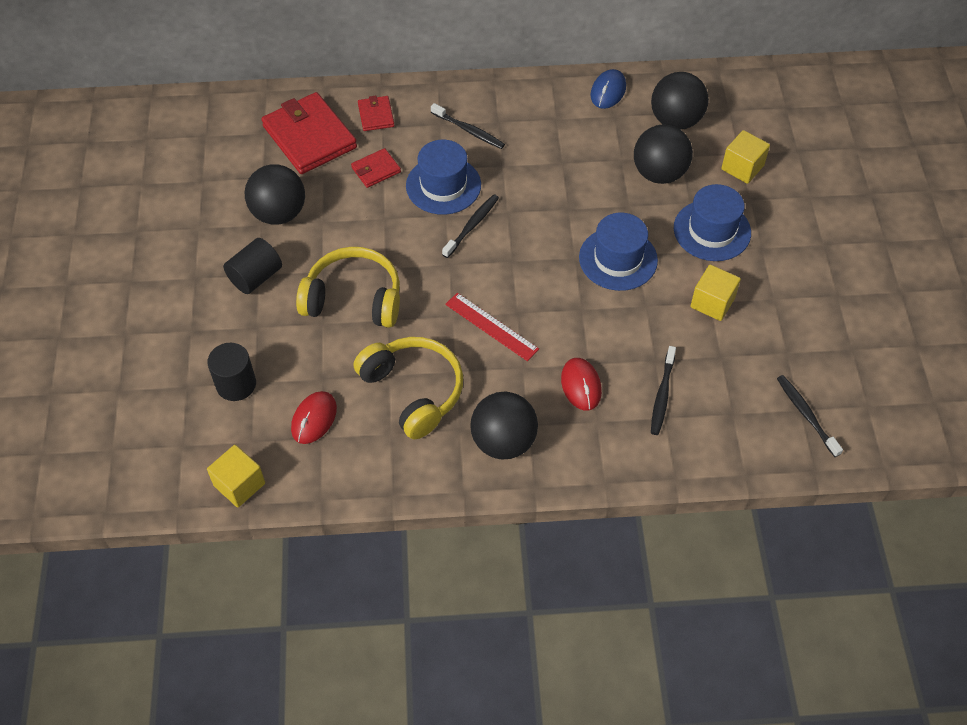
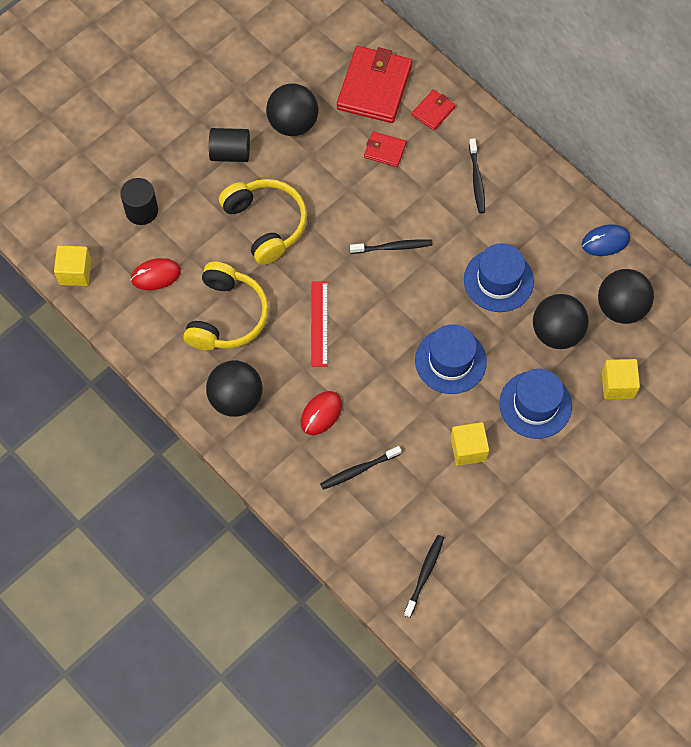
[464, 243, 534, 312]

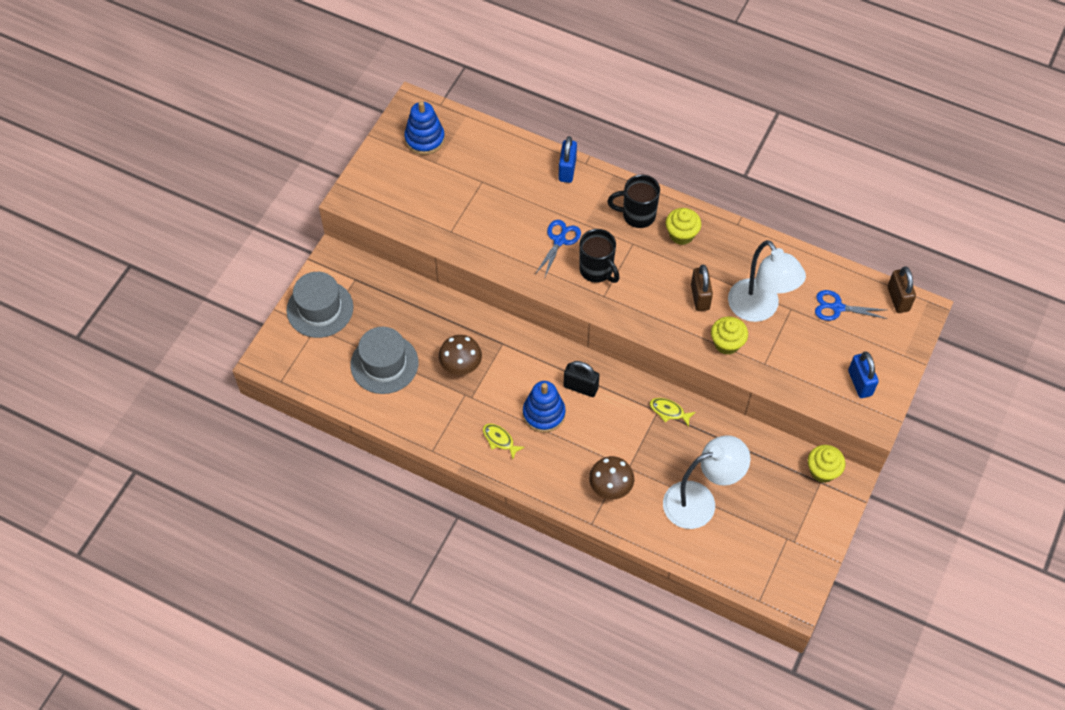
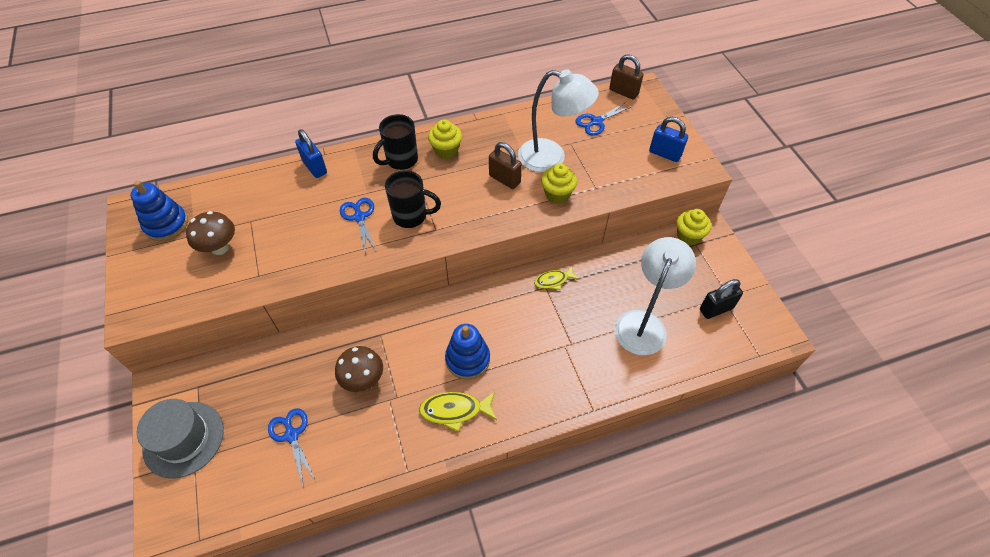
[268, 408, 315, 485]
[419, 392, 497, 432]
[700, 279, 743, 319]
[186, 211, 235, 255]

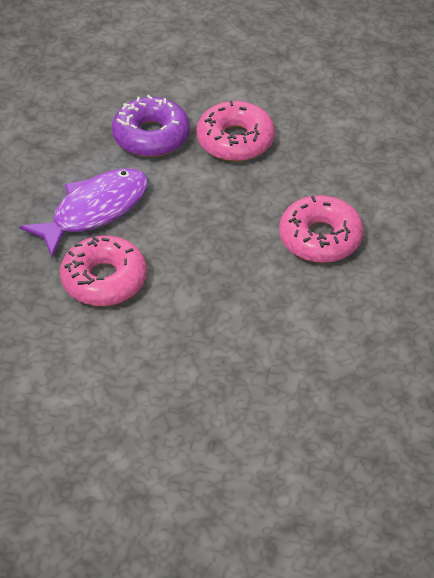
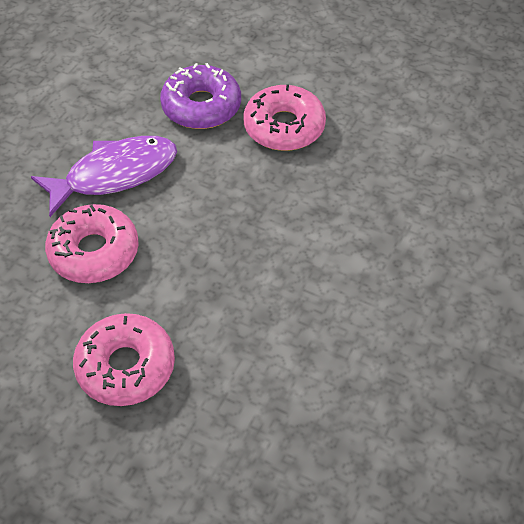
[73, 313, 175, 406]

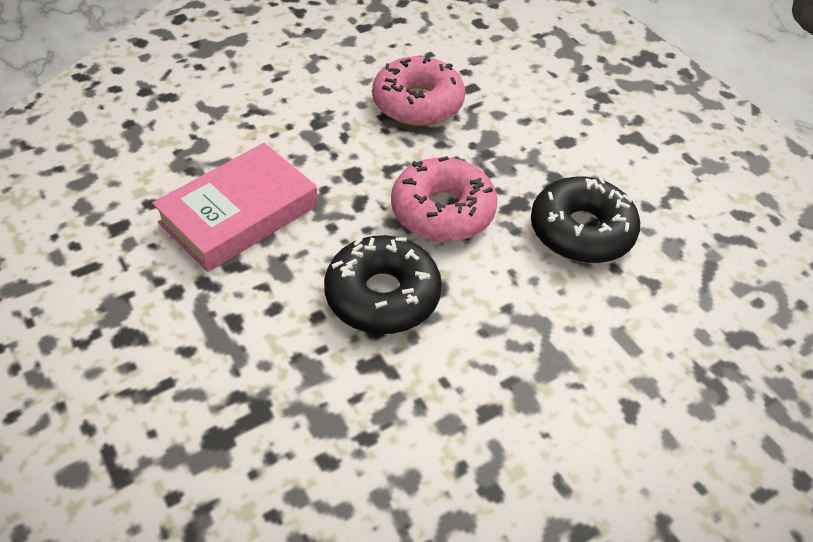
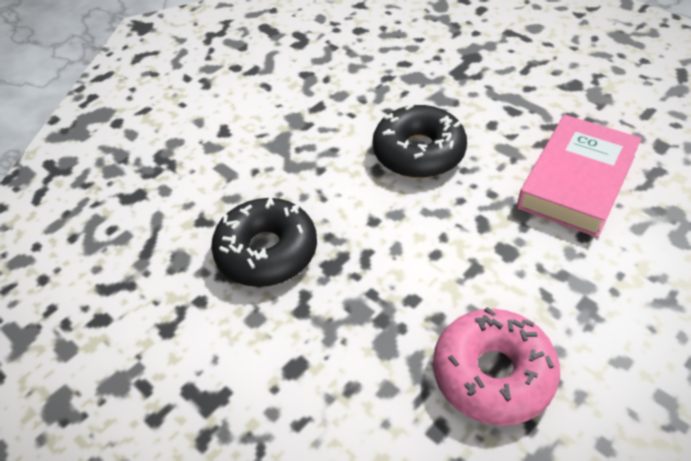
[391, 156, 497, 242] (first image)

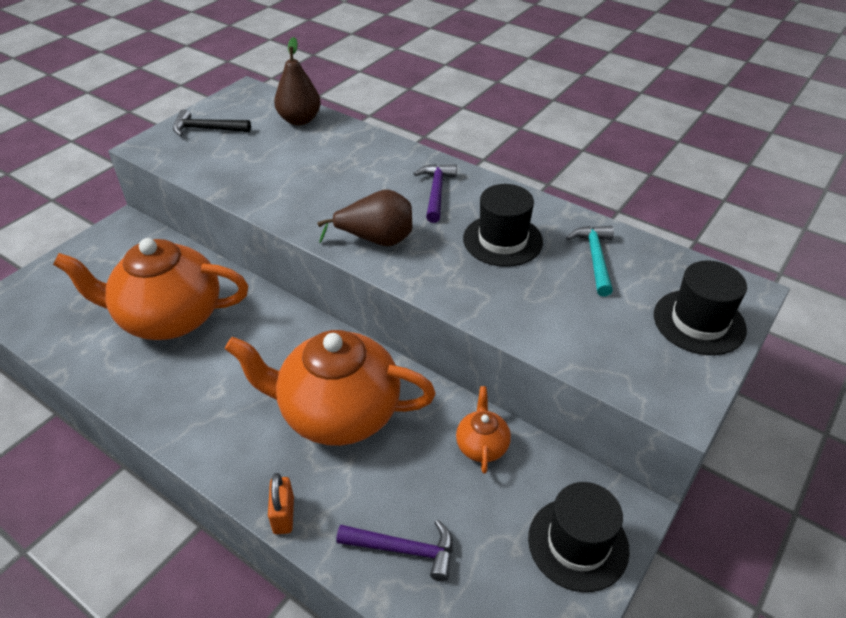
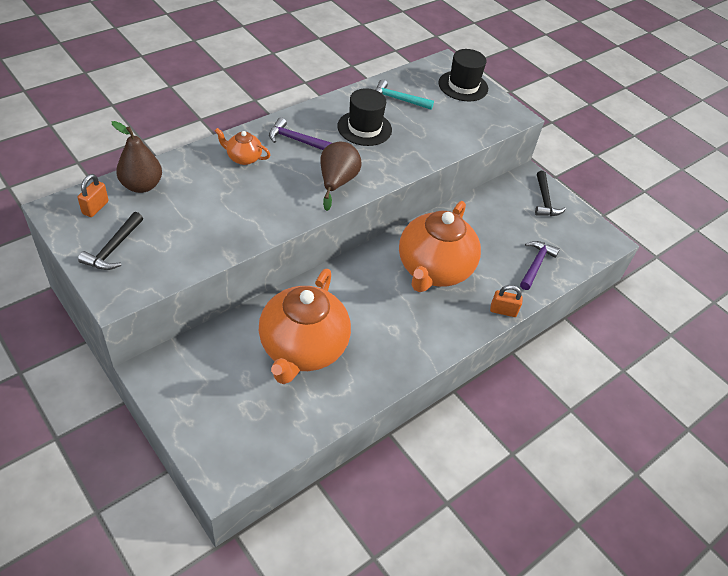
[215, 128, 270, 165]
[535, 171, 566, 216]
[77, 174, 109, 217]

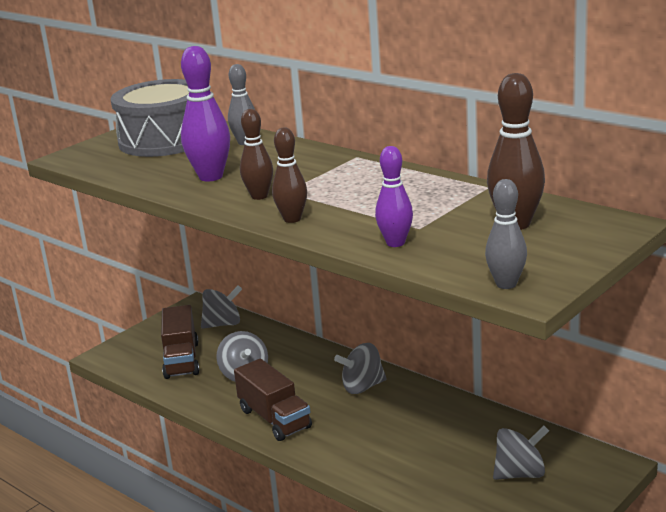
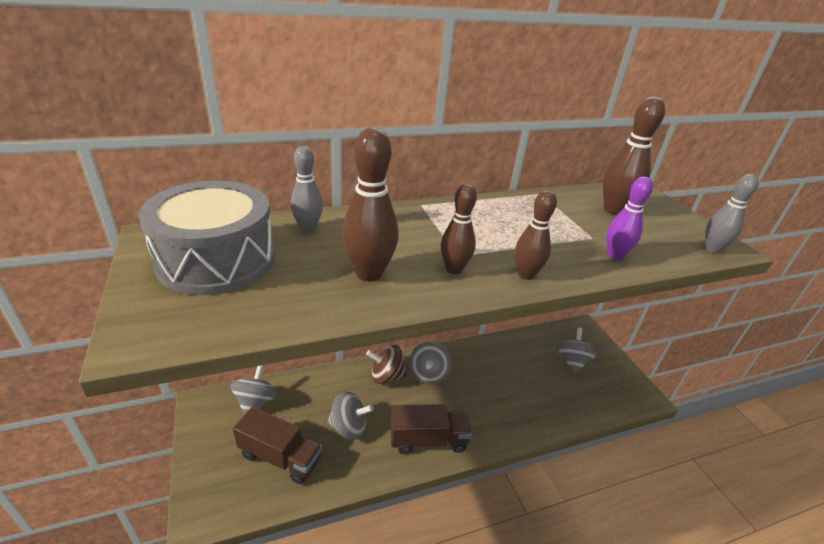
[342, 127, 399, 282]
[366, 345, 407, 384]

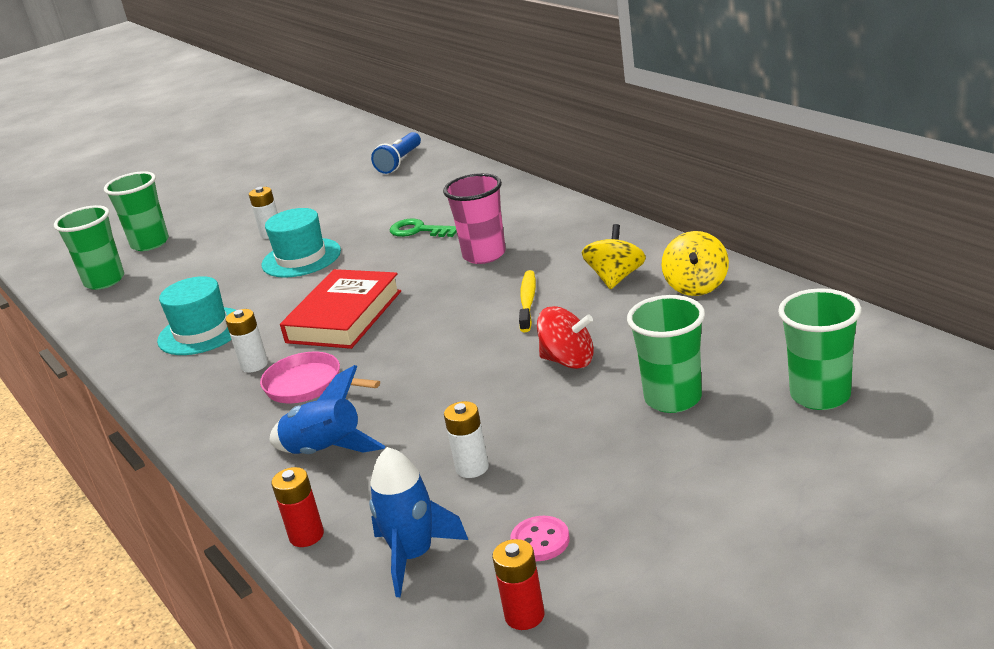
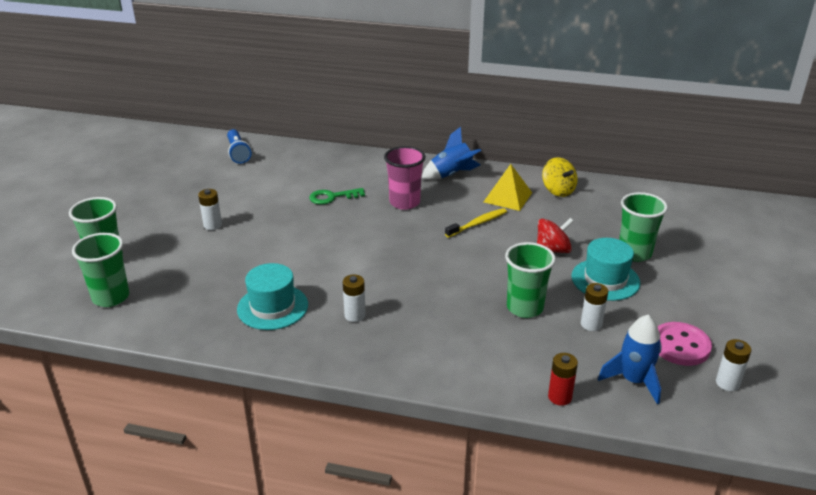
[260, 352, 380, 403] (first image)
[571, 238, 640, 301]
[422, 127, 481, 180]
[280, 269, 401, 349] (first image)
[716, 339, 751, 391]
[658, 322, 712, 366]
[445, 208, 507, 238]
[484, 164, 532, 211]
[505, 242, 556, 318]

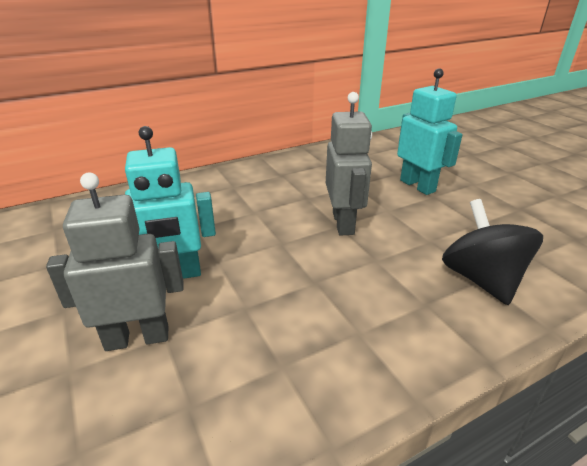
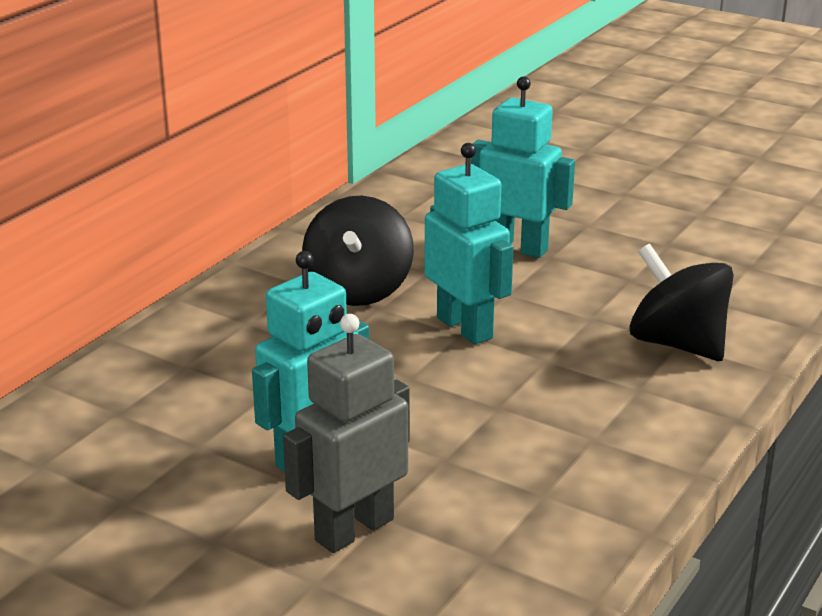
[424, 143, 513, 345]
[302, 196, 414, 306]

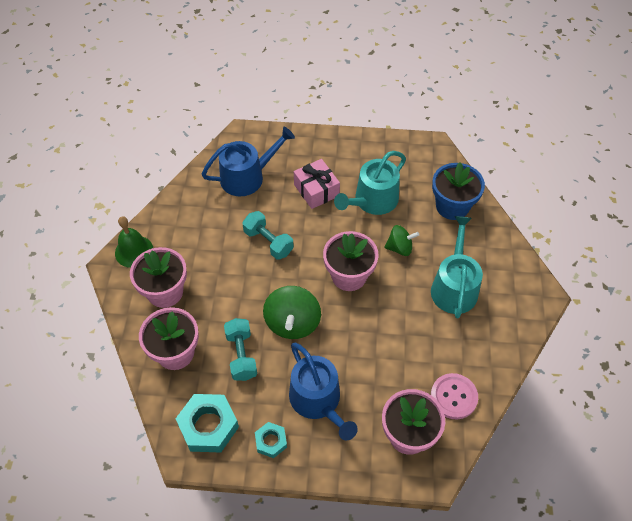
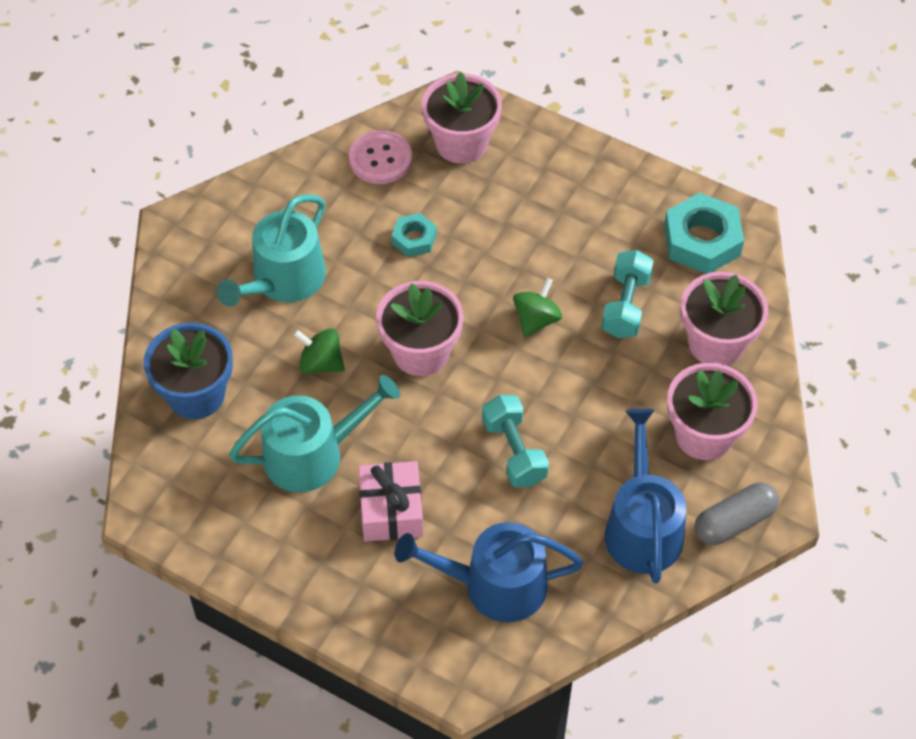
[695, 482, 779, 545]
[392, 213, 437, 257]
[513, 278, 562, 337]
[605, 408, 686, 584]

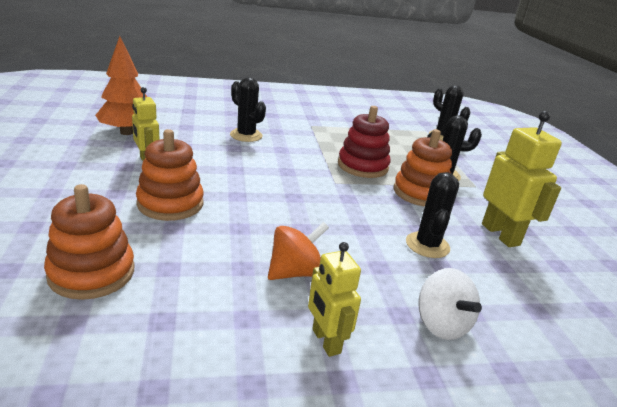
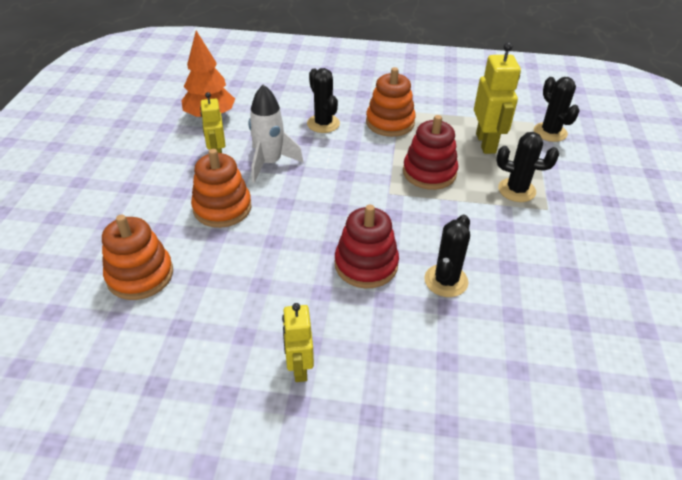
[268, 222, 329, 280] (first image)
[366, 67, 416, 137]
[418, 268, 482, 340] (first image)
[474, 42, 521, 154]
[248, 84, 303, 183]
[335, 205, 399, 288]

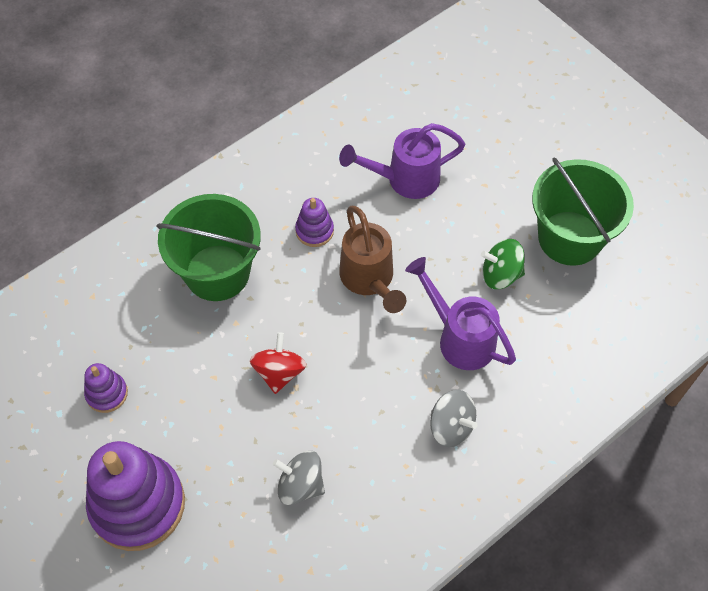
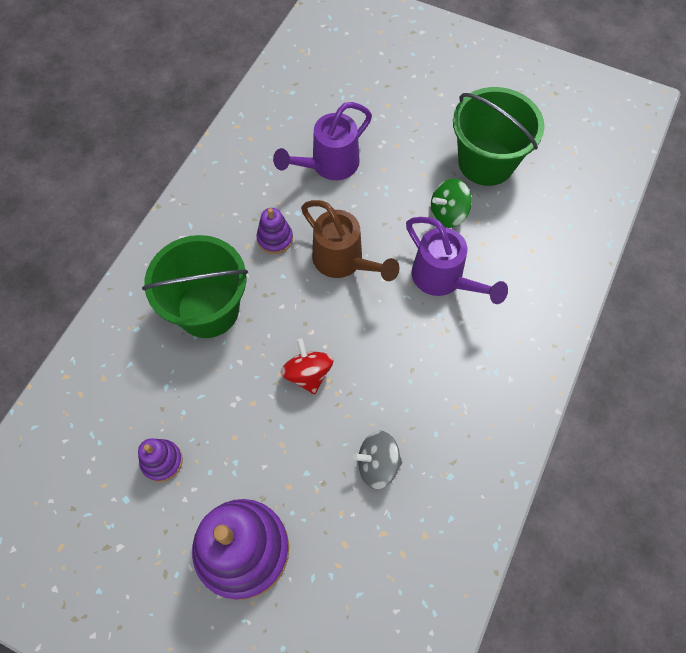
[406, 217, 508, 304]
[430, 390, 477, 447] (first image)

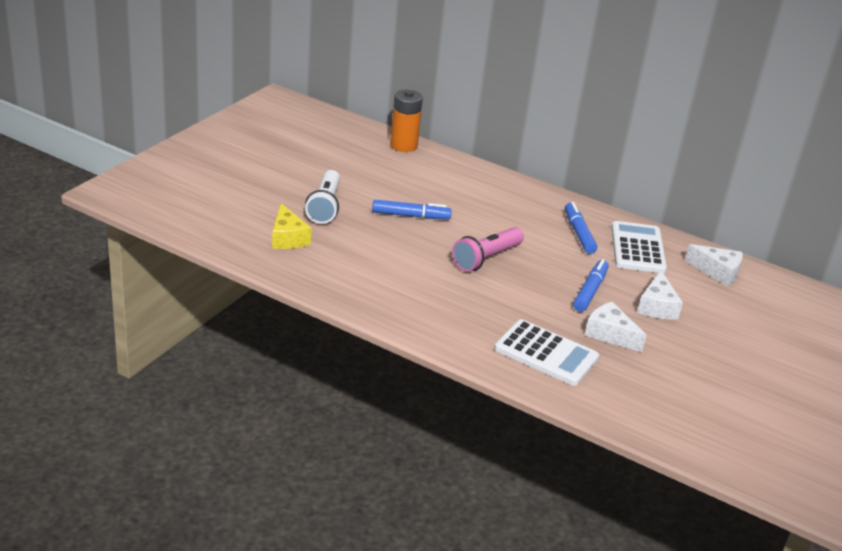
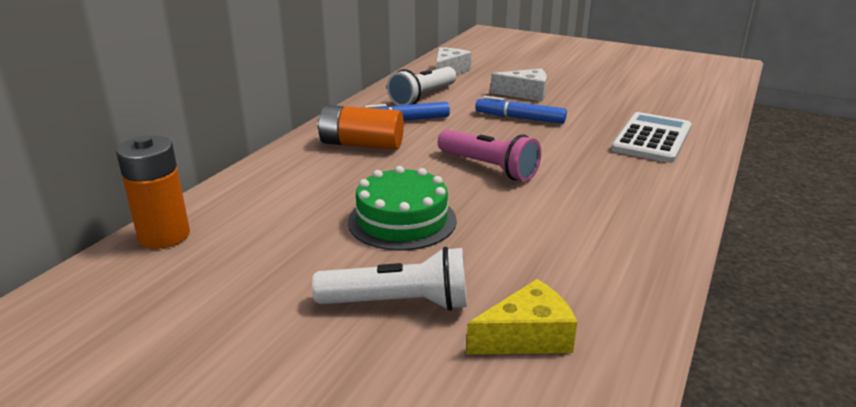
[348, 166, 457, 251]
[585, 302, 647, 352] (first image)
[387, 67, 457, 106]
[317, 105, 404, 150]

